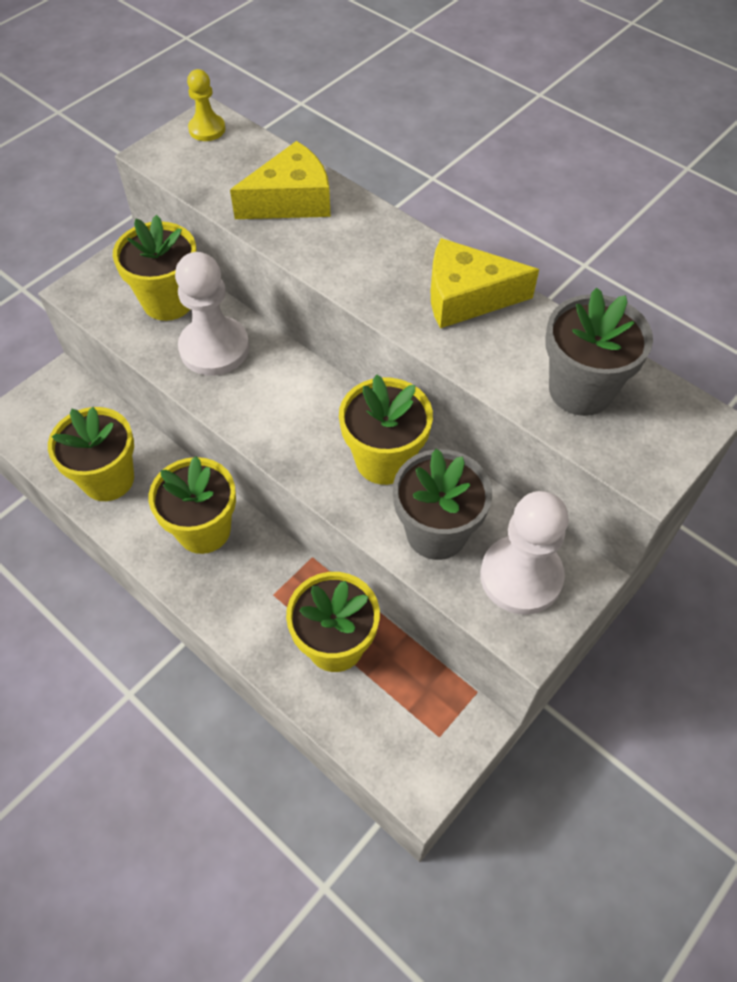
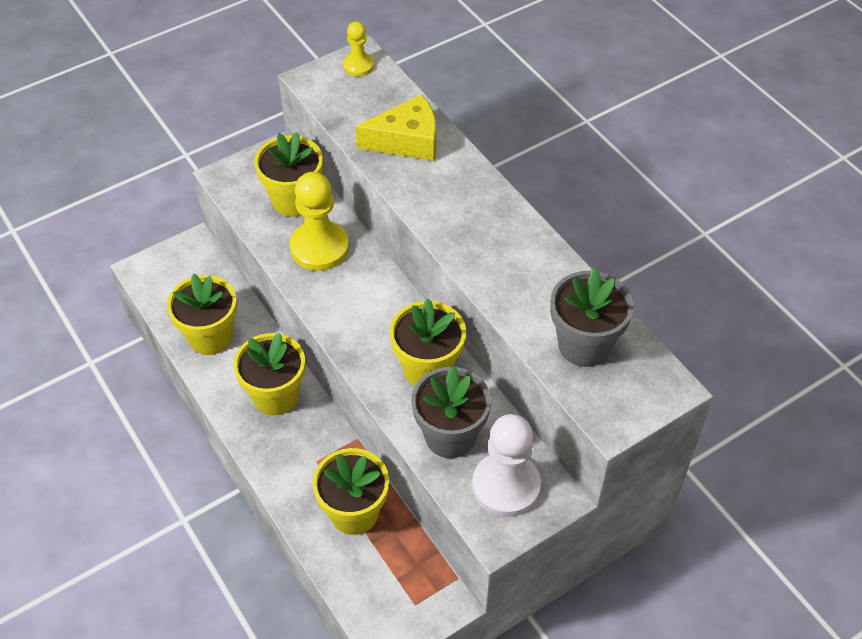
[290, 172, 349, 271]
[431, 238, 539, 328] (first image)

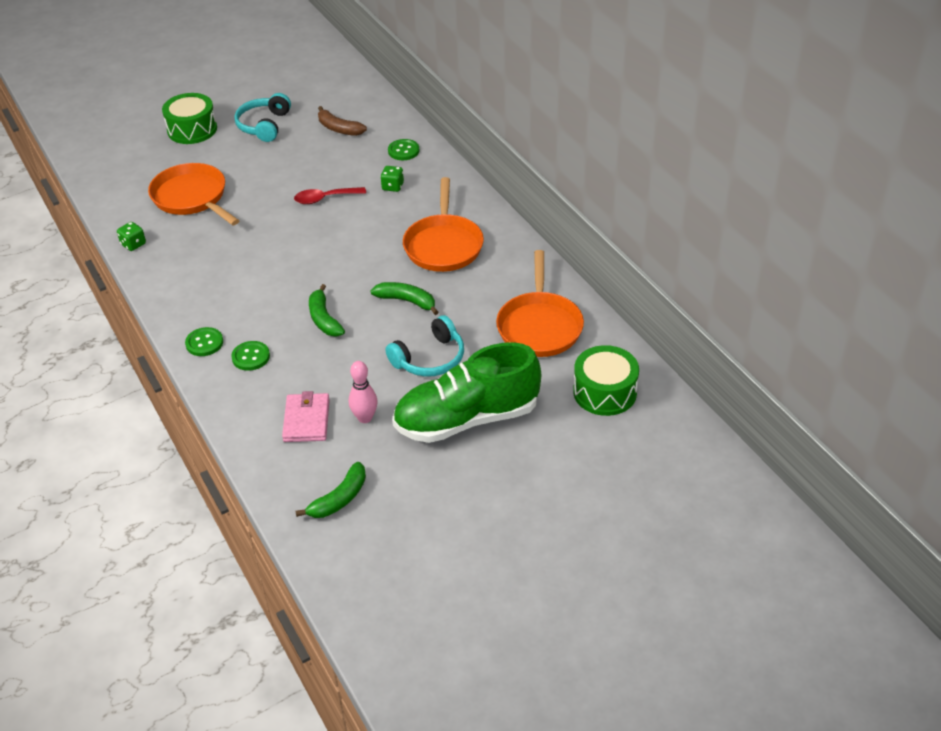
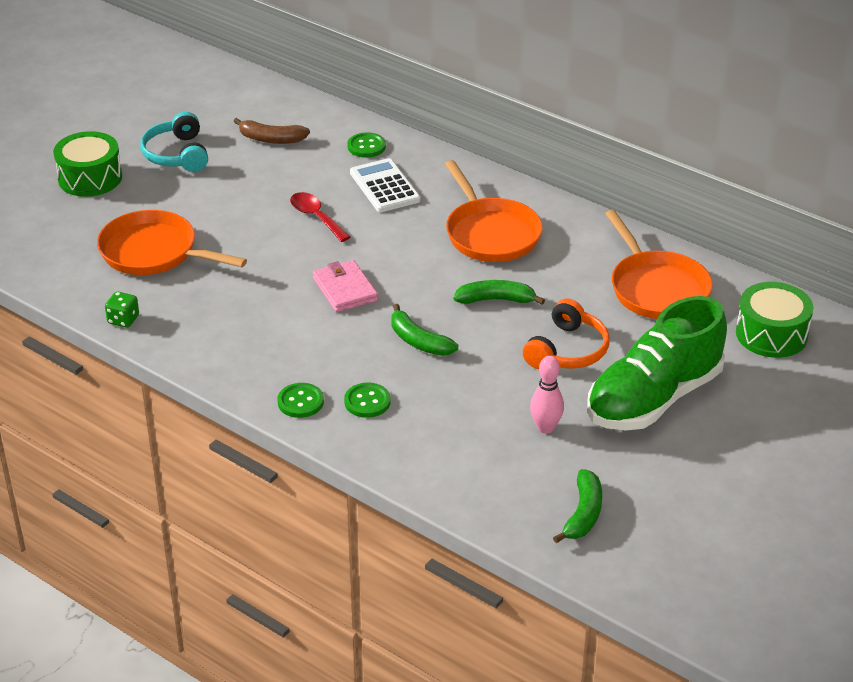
[313, 260, 378, 312]
[290, 192, 350, 242]
[350, 158, 420, 212]
[523, 299, 610, 369]

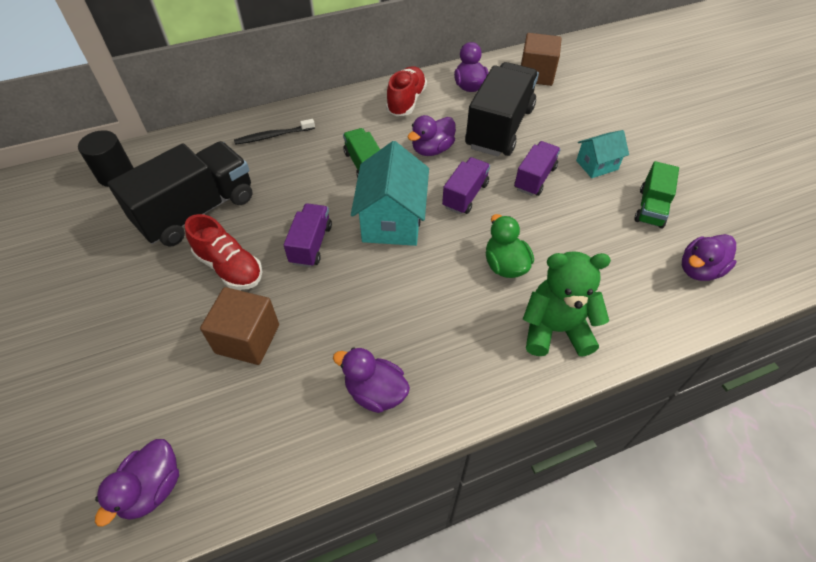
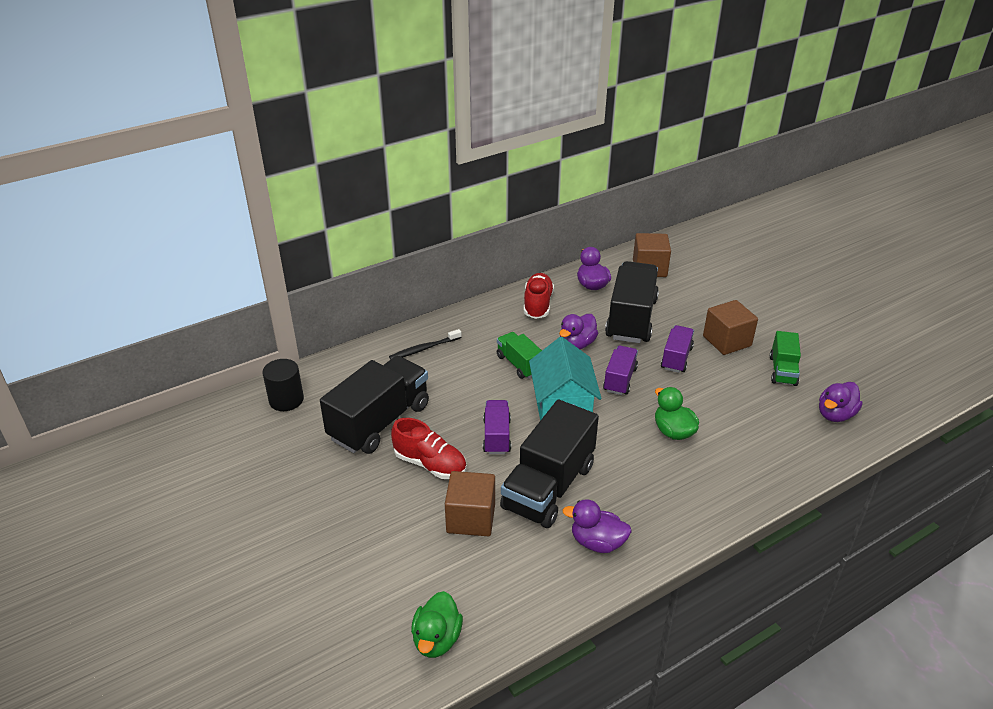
[411, 591, 463, 658]
[523, 251, 611, 357] (first image)
[703, 300, 758, 355]
[500, 400, 599, 528]

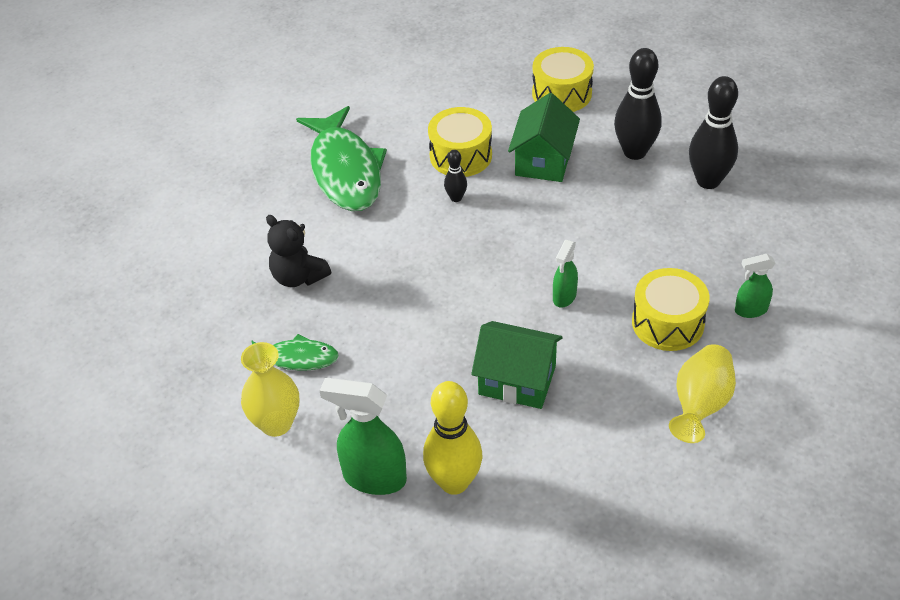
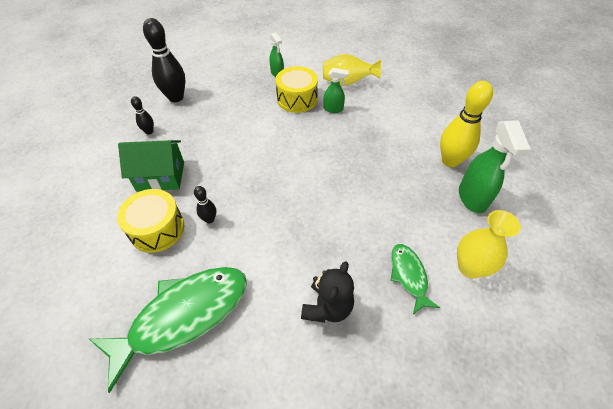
[471, 321, 563, 409] (first image)
[532, 47, 594, 112] (first image)
[324, 68, 349, 113]
[131, 96, 154, 135]

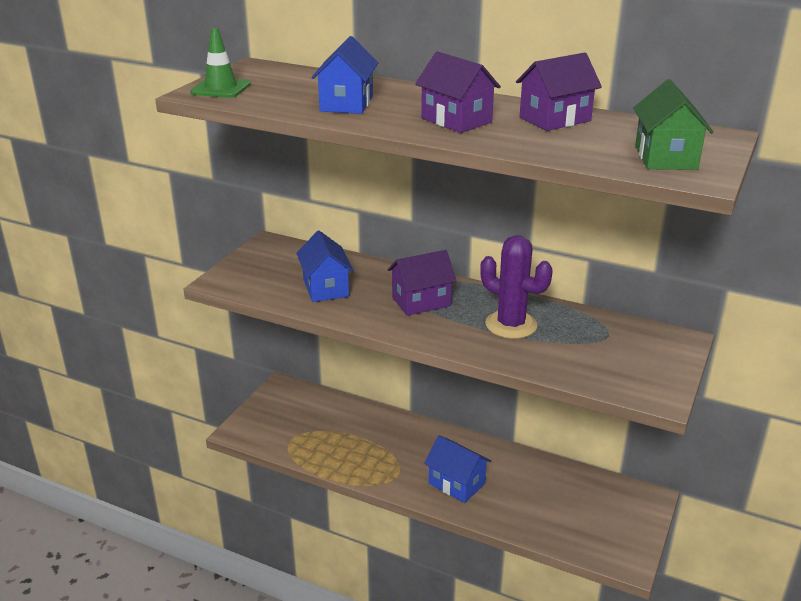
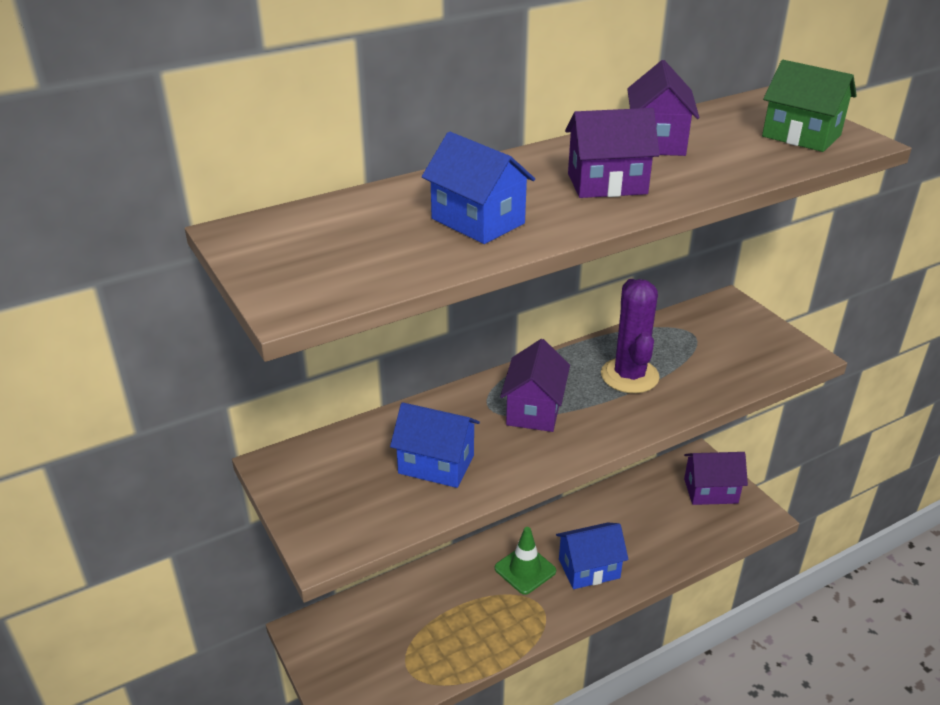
[495, 527, 556, 595]
[601, 279, 660, 393]
[684, 452, 748, 505]

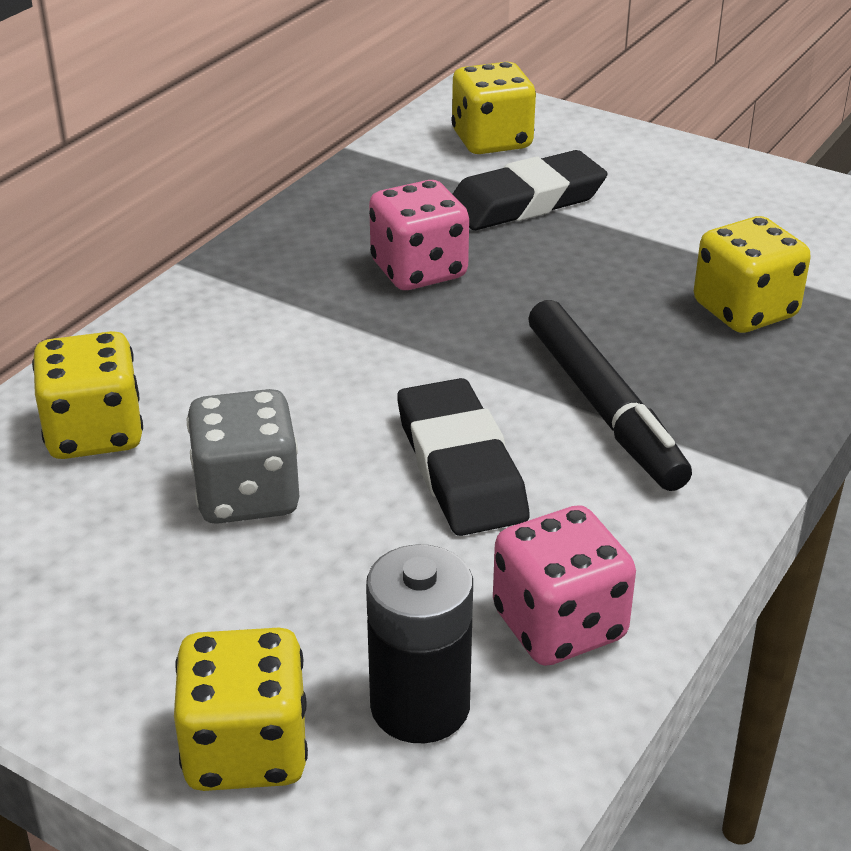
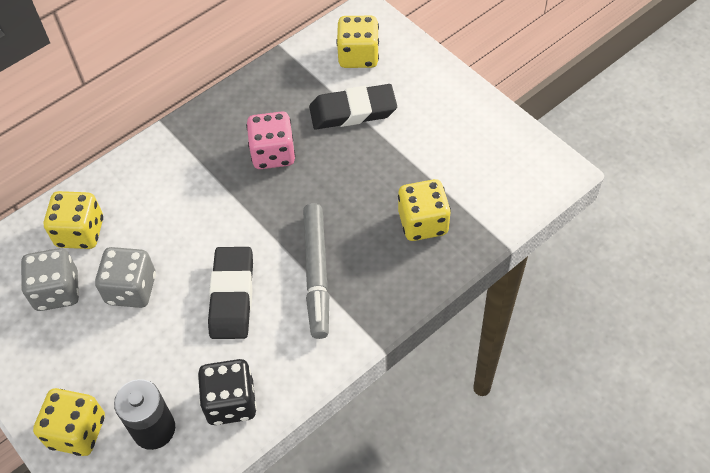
[198, 359, 257, 425]
[303, 203, 329, 339]
[21, 248, 79, 311]

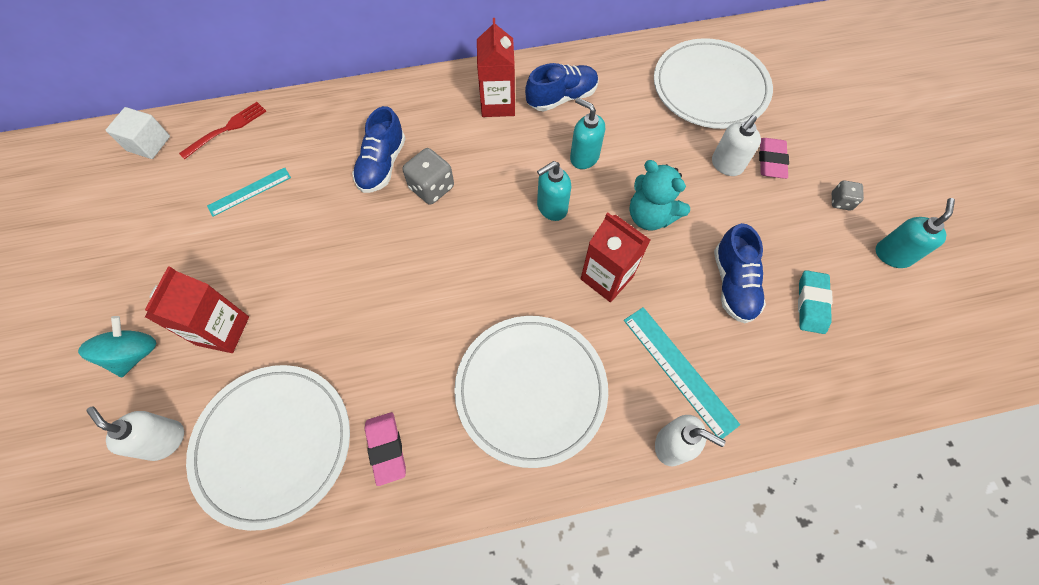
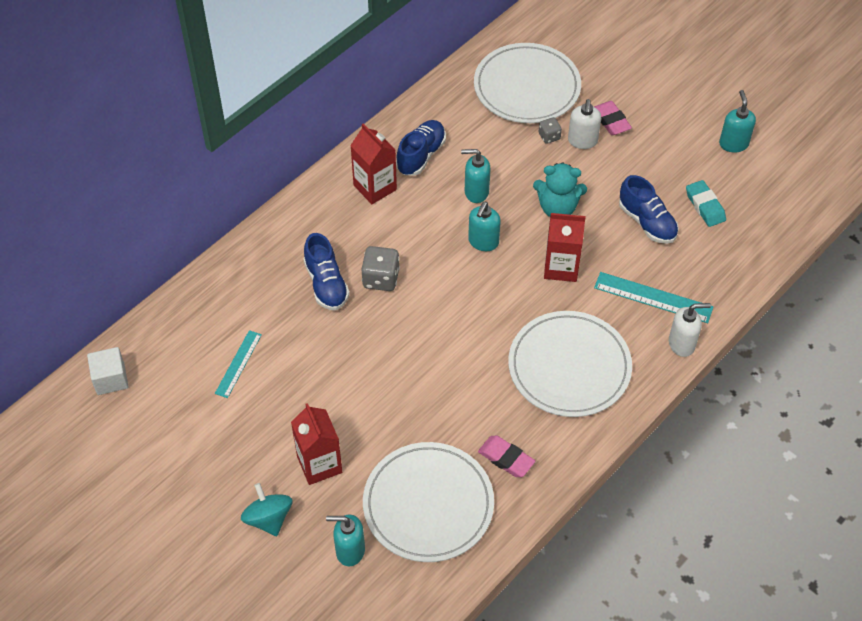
[326, 515, 365, 566]
[179, 102, 267, 159] (first image)
[539, 117, 562, 144]

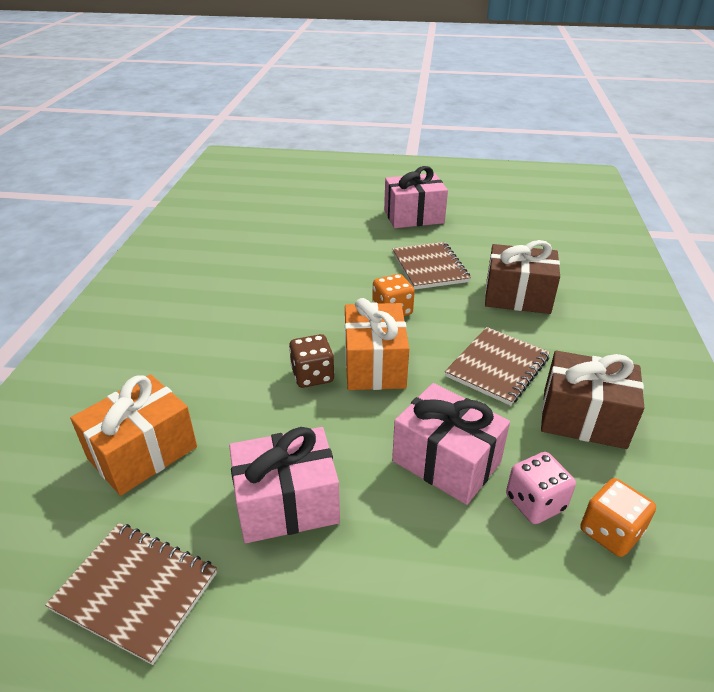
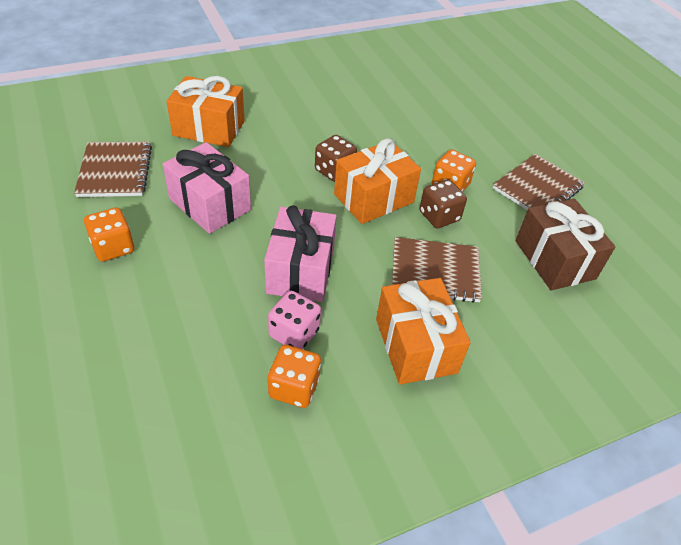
[384, 166, 448, 228] (first image)
[376, 278, 471, 384]
[84, 207, 134, 262]
[420, 179, 467, 228]

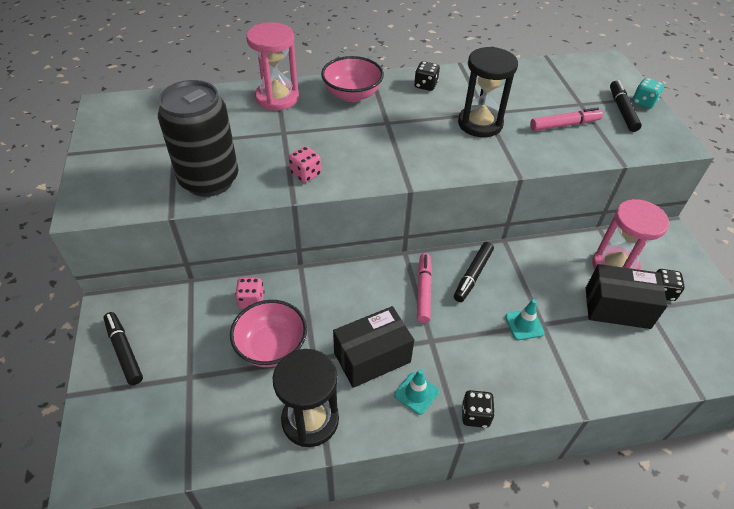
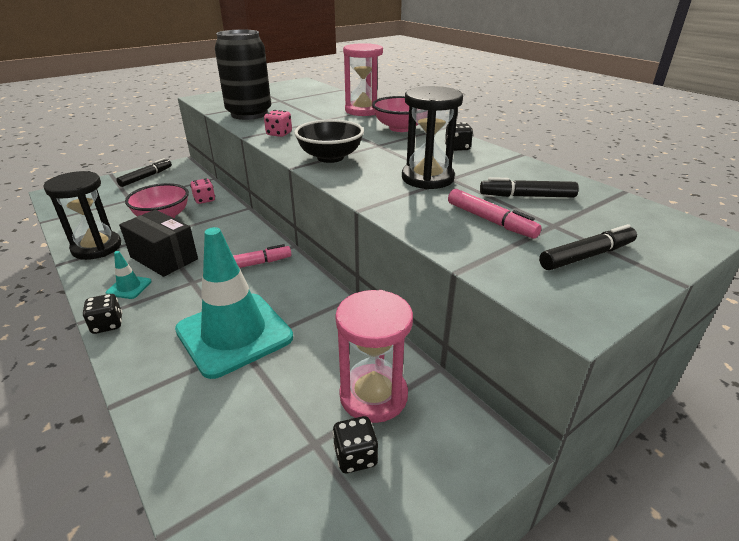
[480, 177, 579, 198]
[175, 227, 293, 379]
[586, 264, 668, 329] (first image)
[632, 78, 664, 109] (first image)
[294, 120, 364, 163]

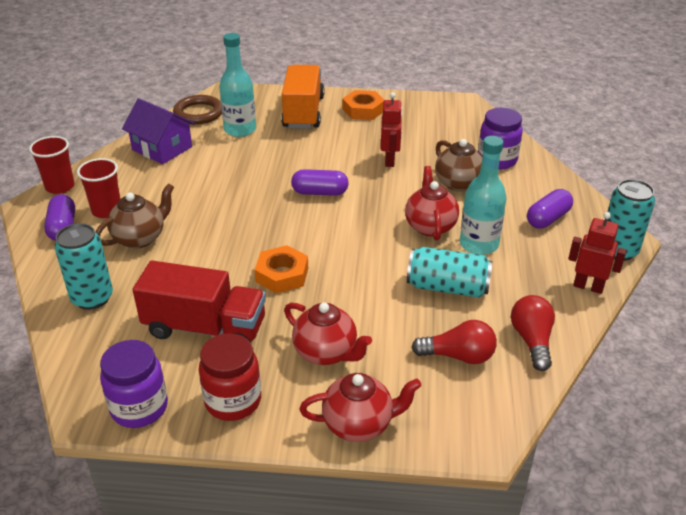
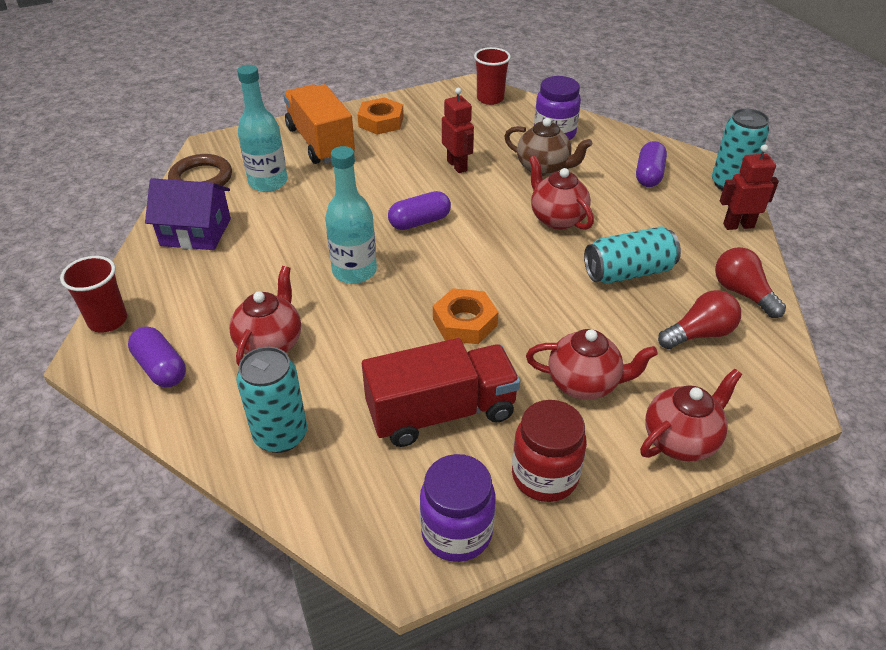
[474, 47, 511, 105]
[229, 266, 301, 366]
[325, 146, 377, 284]

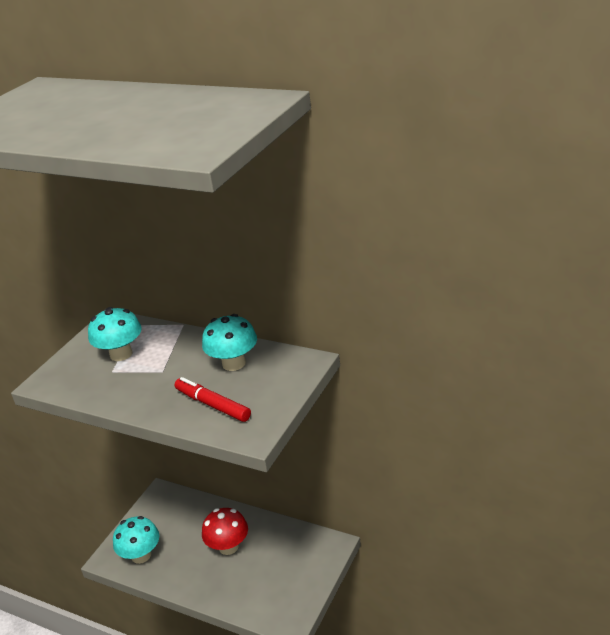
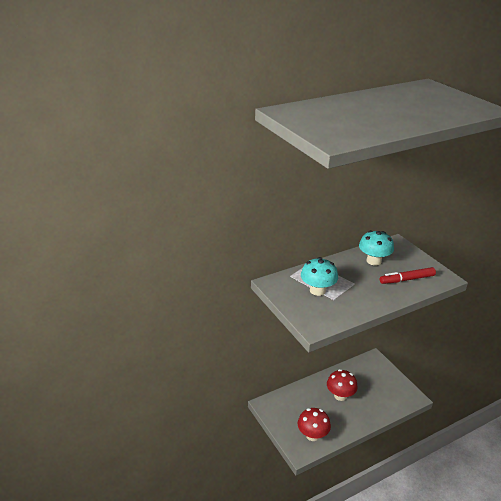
[298, 408, 331, 441]

